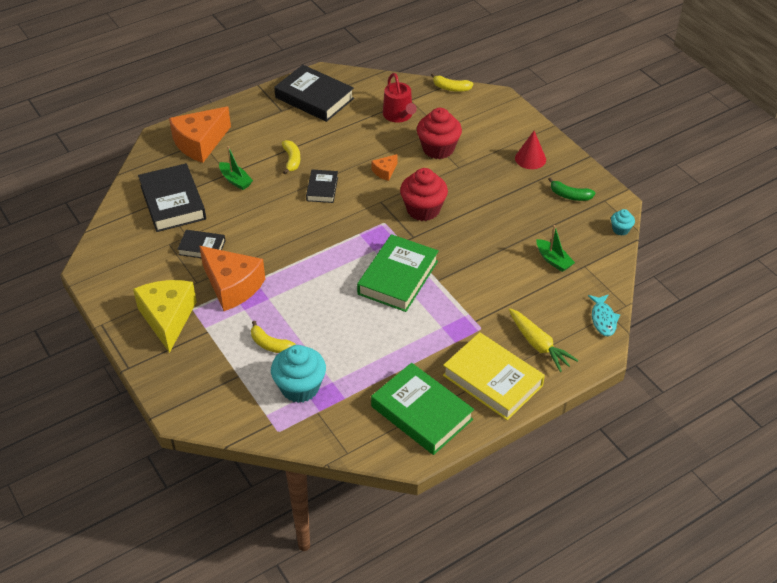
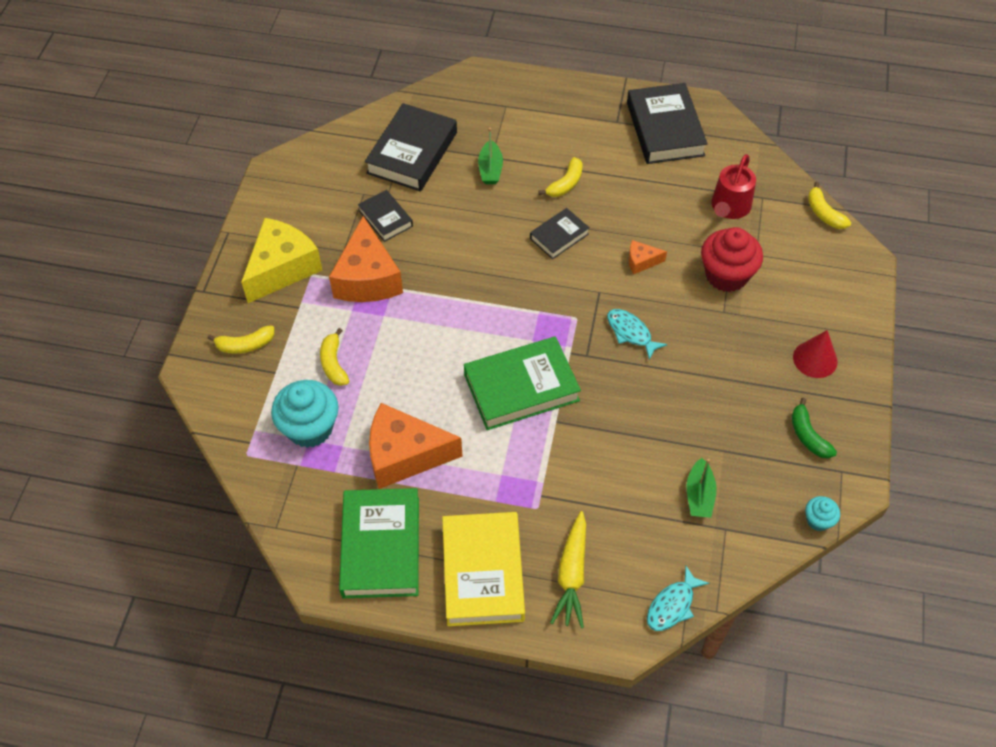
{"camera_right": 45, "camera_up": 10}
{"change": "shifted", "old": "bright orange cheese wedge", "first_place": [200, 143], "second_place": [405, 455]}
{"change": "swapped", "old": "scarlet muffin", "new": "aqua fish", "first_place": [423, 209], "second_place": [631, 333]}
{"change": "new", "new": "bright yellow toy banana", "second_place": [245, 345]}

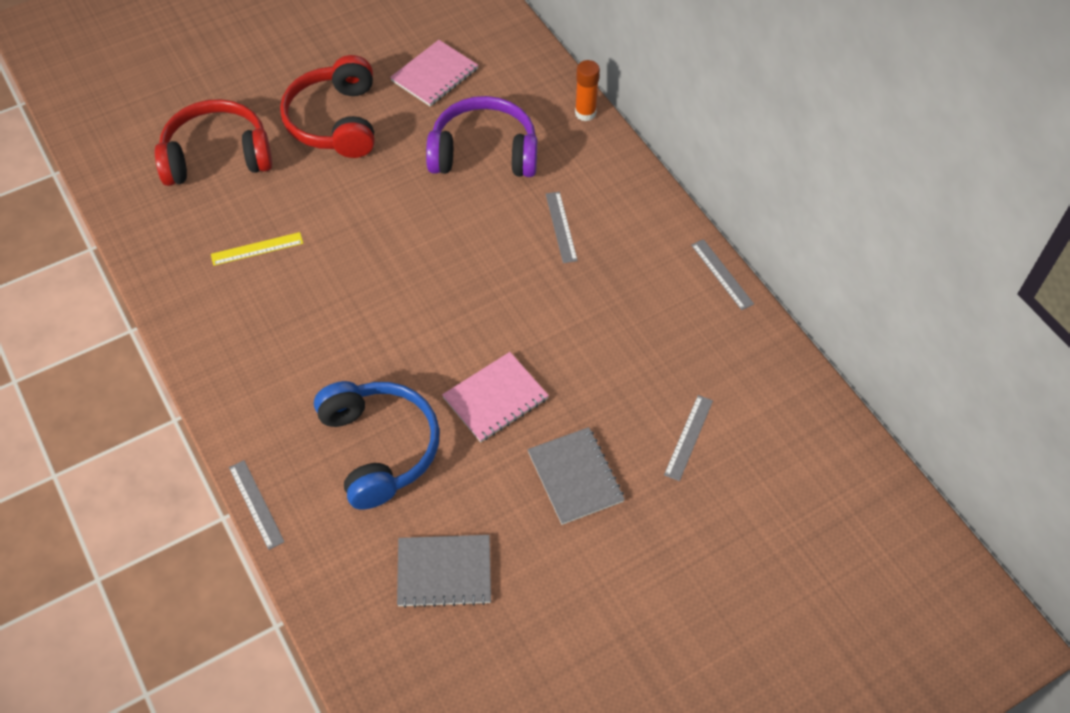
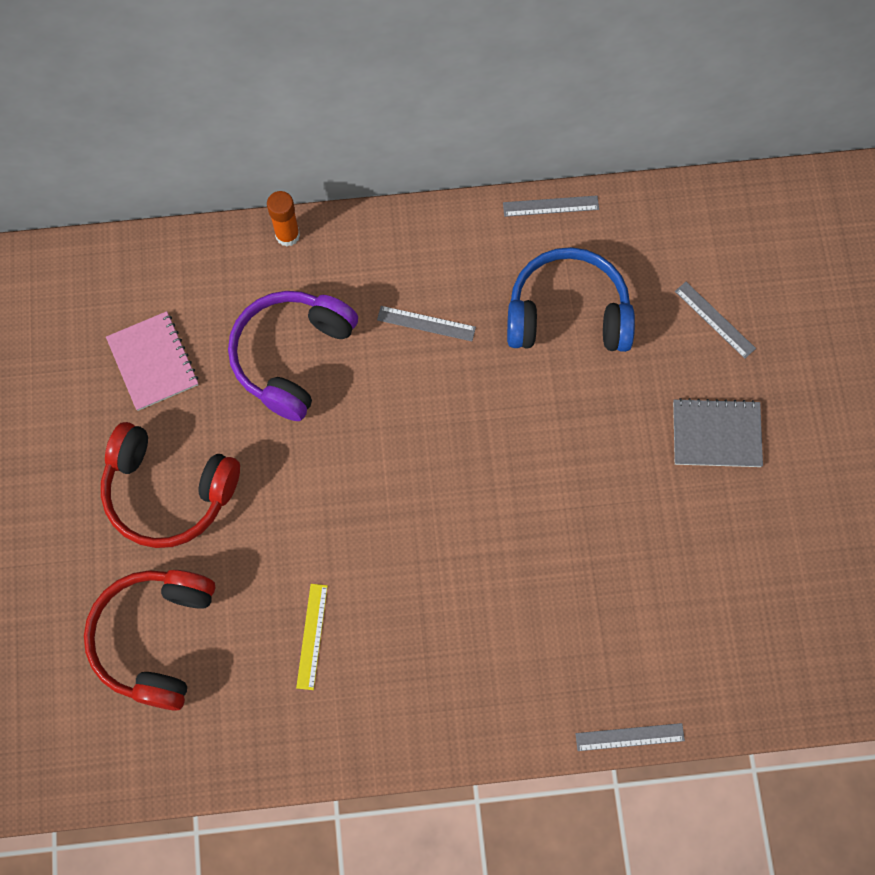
{"camera_right": -65, "camera_up": 15}
{"change": "shifted", "old": "blue headset", "first_place": [379, 448], "second_place": [568, 313]}
{"change": "gone", "old": "ash-grey notebook", "first_place": [444, 572]}
{"change": "gone", "old": "rosy notebook", "first_place": [495, 398]}

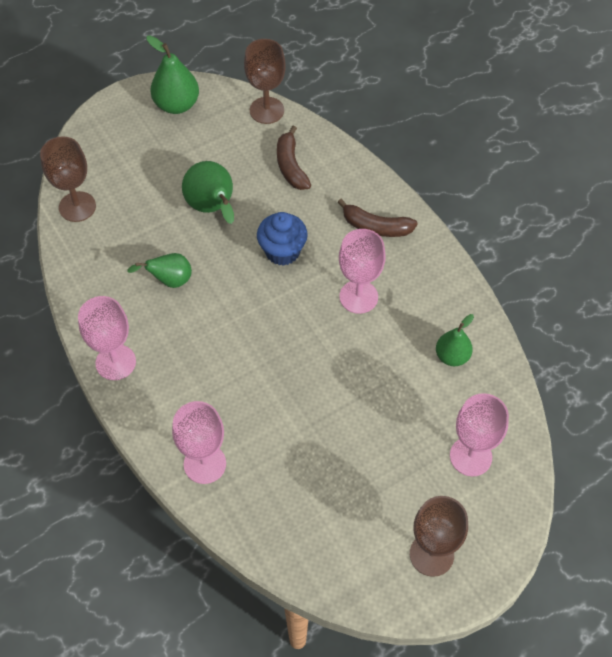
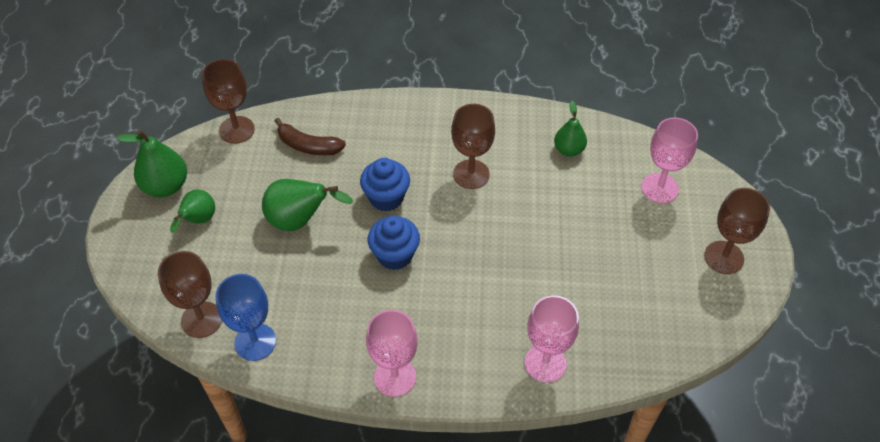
{"camera_right": -55, "camera_up": -5}
{"change": "shifted", "old": "leaf-green pear", "first_place": [170, 280], "second_place": [198, 220]}
{"change": "gone", "old": "brown toy banana", "first_place": [376, 227]}
{"change": "repainted", "old": "rosy wine glass", "new": "brown wine glass", "first_place": [358, 297], "second_place": [471, 174]}
{"change": "new", "new": "blue wine glass", "second_place": [255, 342]}
{"change": "new", "new": "blue muffin", "second_place": [394, 255]}

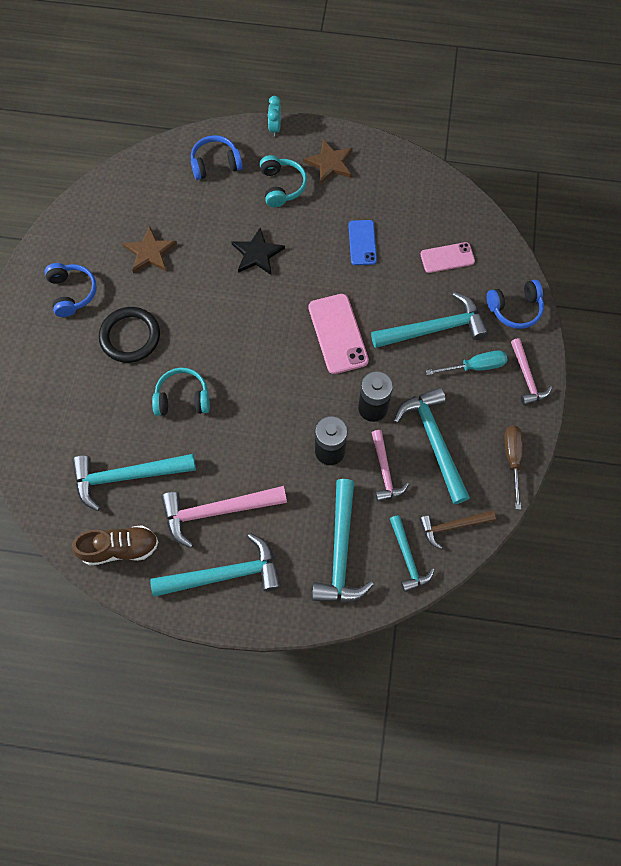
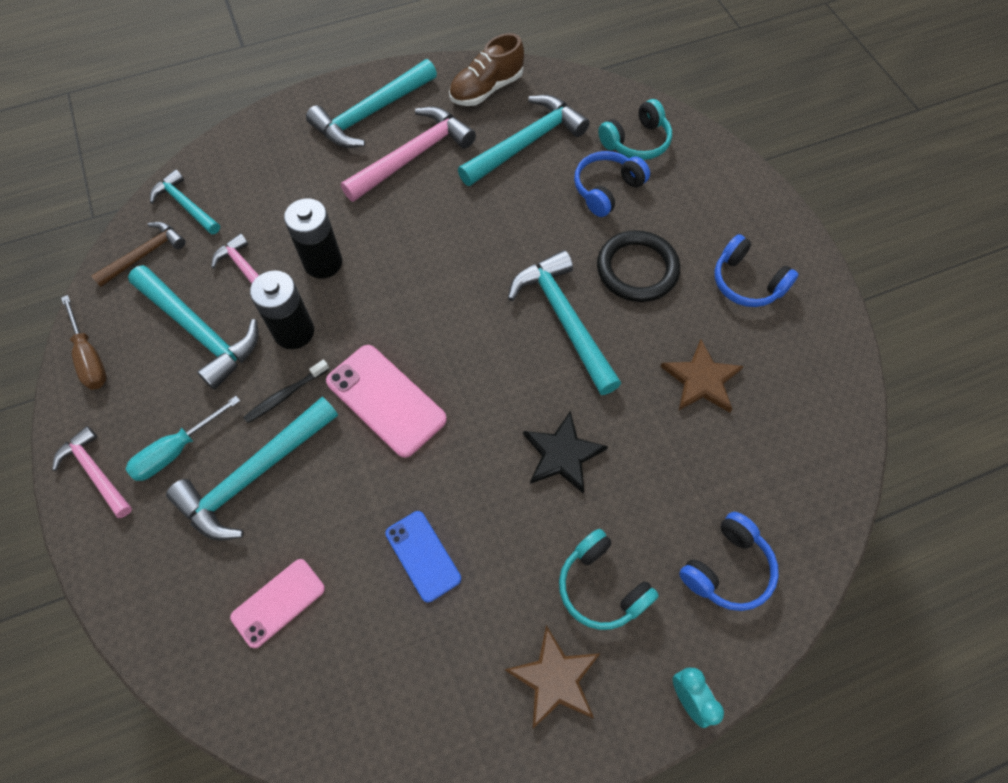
{"camera_right": 150, "camera_up": -5}
{"change": "shifted", "old": "aqua headset", "first_place": [182, 398], "second_place": [636, 142]}
{"change": "shifted", "old": "aqua hammer", "first_place": [341, 551], "second_place": [564, 320]}
{"change": "shifted", "old": "blue headset", "first_place": [515, 309], "second_place": [606, 189]}
{"change": "new", "new": "jet-black dental brush", "second_place": [285, 395]}

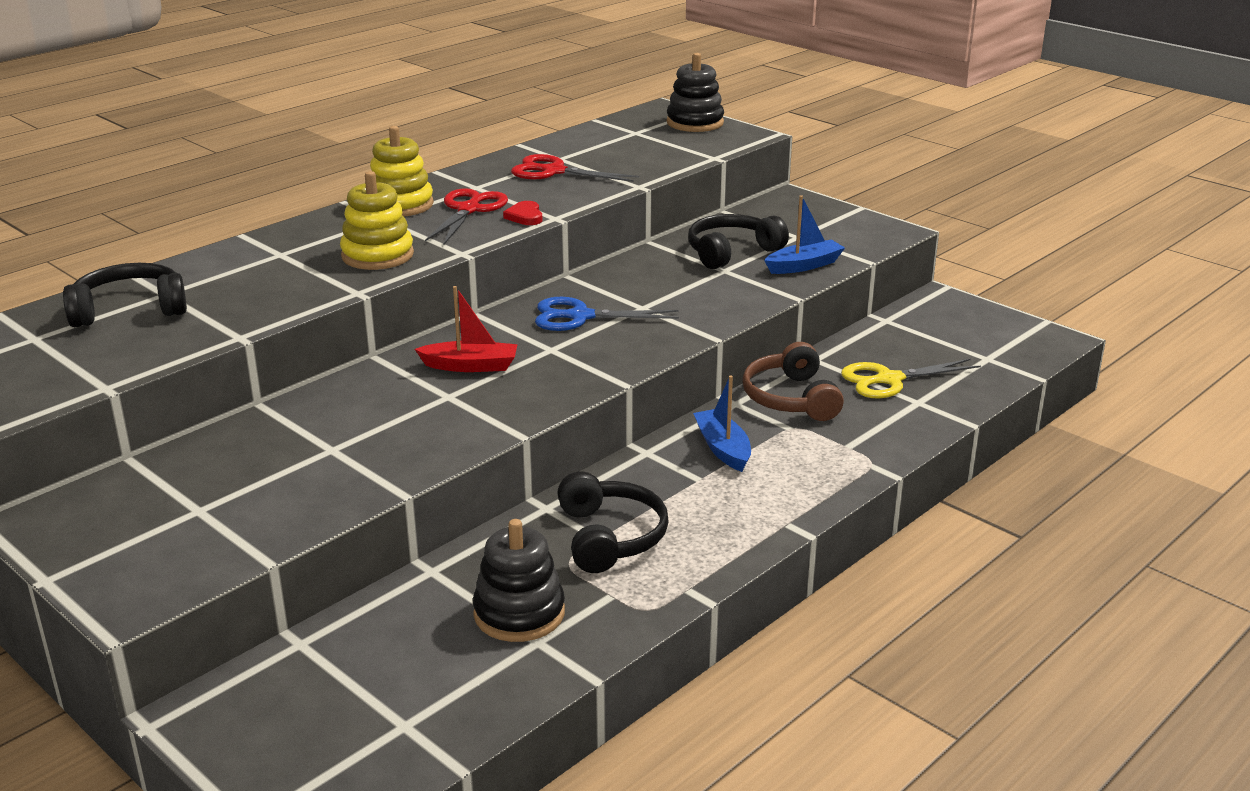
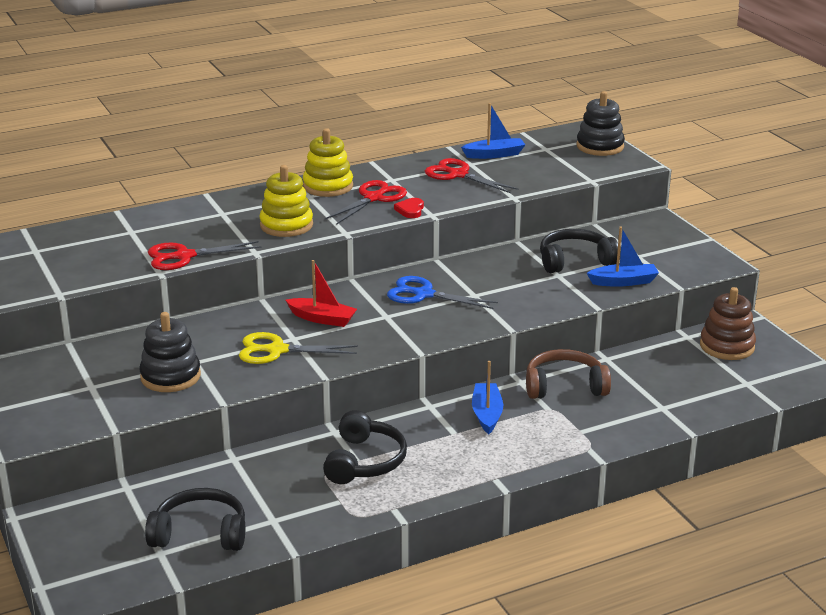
{"camera_right": 20, "camera_up": 0}
{"change": "shifted", "old": "jet-black headset", "first_place": [129, 309], "second_place": [200, 533]}
{"change": "shifted", "old": "jet-black stacking rings", "first_place": [519, 613], "second_place": [170, 376]}
{"change": "rotated", "old": "brown headset", "first_place": [790, 398], "second_place": [564, 386], "degrees": 75}
{"change": "shifted", "old": "bright yellow scissors", "first_place": [889, 380], "second_place": [277, 350]}
{"change": "new", "new": "scarlet scissors", "second_place": [184, 256]}
{"change": "new", "new": "blue toy boat", "second_place": [494, 154]}
{"change": "new", "new": "brown stacking rings", "second_place": [727, 346]}

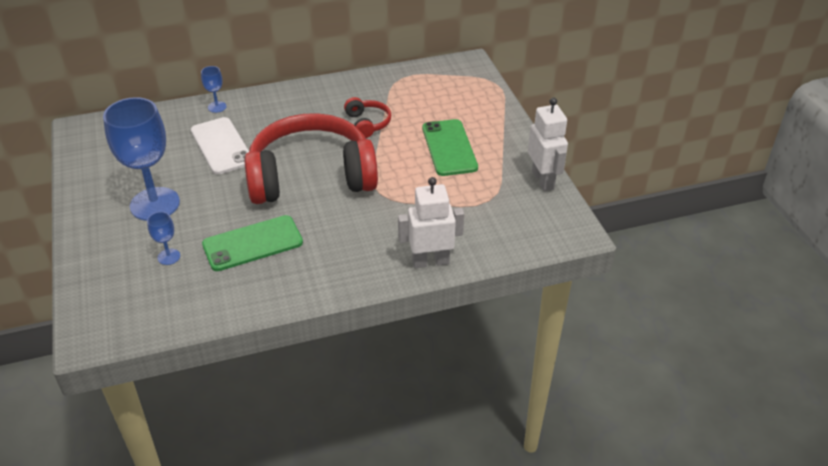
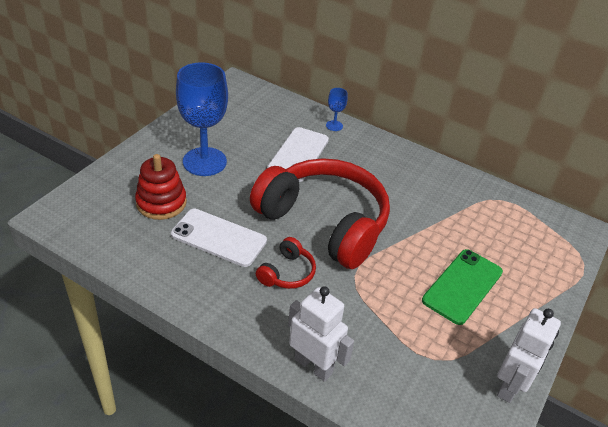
{"camera_right": 45, "camera_up": 0}
{"change": "swapped", "old": "blue wine glass", "new": "scarlet stacking rings", "first_place": [169, 257], "second_place": [161, 203]}
{"change": "repainted", "old": "leaf-green phone", "new": "snow-white phone", "first_place": [252, 243], "second_place": [218, 238]}
{"change": "shifted", "old": "scarlet headset", "first_place": [367, 124], "second_place": [287, 273]}

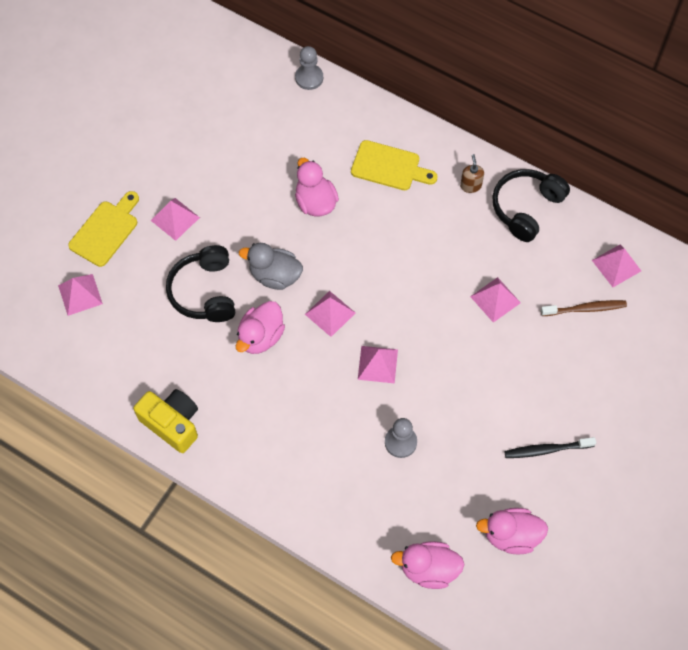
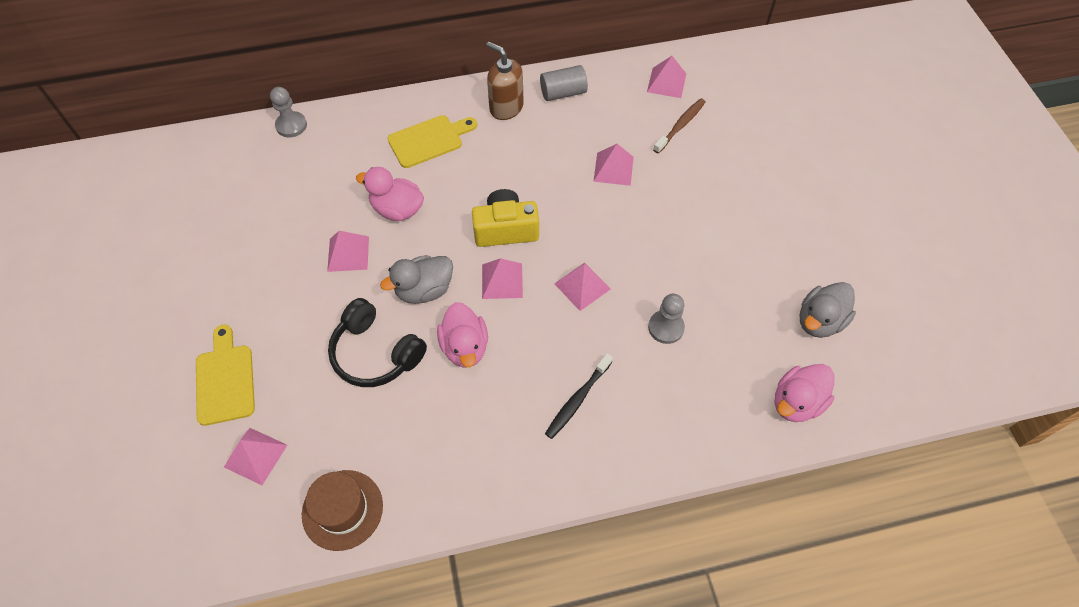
{"camera_right": -45, "camera_up": -5}
{"change": "shifted", "old": "bright yellow compact camera", "first_place": [172, 423], "second_place": [505, 229]}
{"change": "shifted", "old": "rosy pyramid shape", "first_place": [175, 219], "second_place": [348, 253]}
{"change": "scaled", "old": "brown soap pump", "first_place": [470, 185], "second_place": [506, 108], "factor": 1.74}
{"change": "repainted", "old": "rosy toy duck", "new": "ash-grey toy duck", "first_place": [511, 536], "second_place": [819, 321]}
{"change": "swapped", "old": "jet-black headset", "new": "ash-grey cylinder", "first_place": [526, 208], "second_place": [563, 93]}
{"change": "shifted", "old": "jet-black dental brush", "first_place": [546, 450], "second_place": [577, 399]}
{"change": "new", "new": "brown hat", "second_place": [342, 509]}

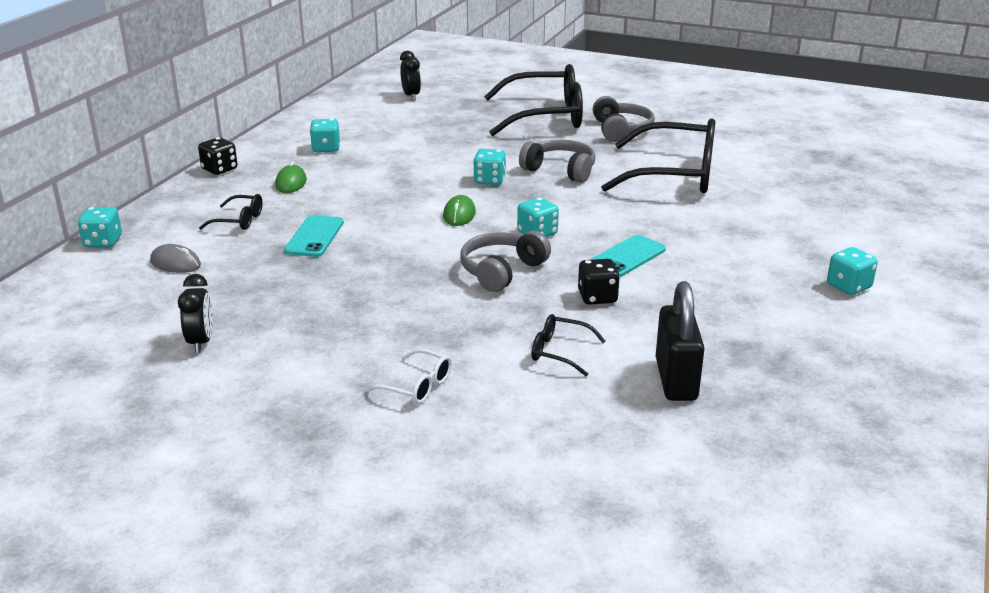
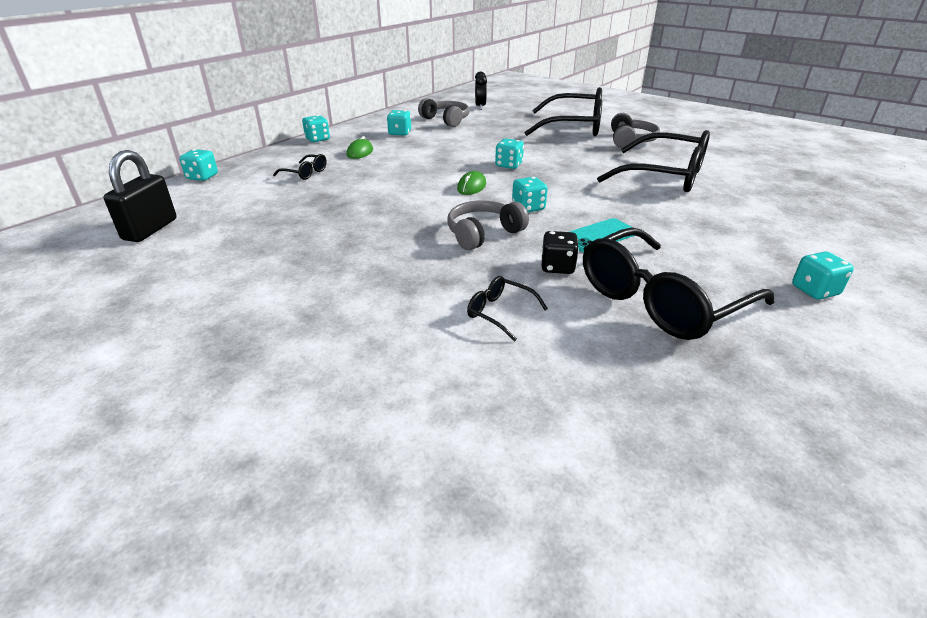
{"camera_right": 15, "camera_up": 5}
{"change": "gone", "old": "ash-grey PC mouse", "first_place": [175, 263]}
{"change": "gone", "old": "jet-black clock", "first_place": [201, 342]}
{"change": "repainted", "old": "jet-black game die", "new": "aqua game die", "first_place": [219, 169], "second_place": [317, 139]}
{"change": "gone", "old": "aqua phone", "first_place": [314, 236]}
{"change": "gone", "old": "snow-white eyeglasses", "first_place": [417, 386]}
{"change": "shifted", "old": "ash-grey headset", "first_place": [560, 170], "second_place": [446, 120]}
{"change": "shifted", "old": "jet-black small lock", "first_place": [676, 380], "second_place": [150, 229]}
{"change": "new", "new": "jet-black eyeglasses", "second_place": [659, 300]}

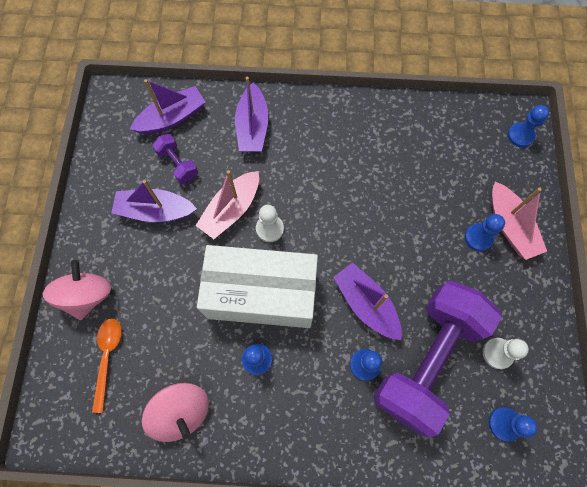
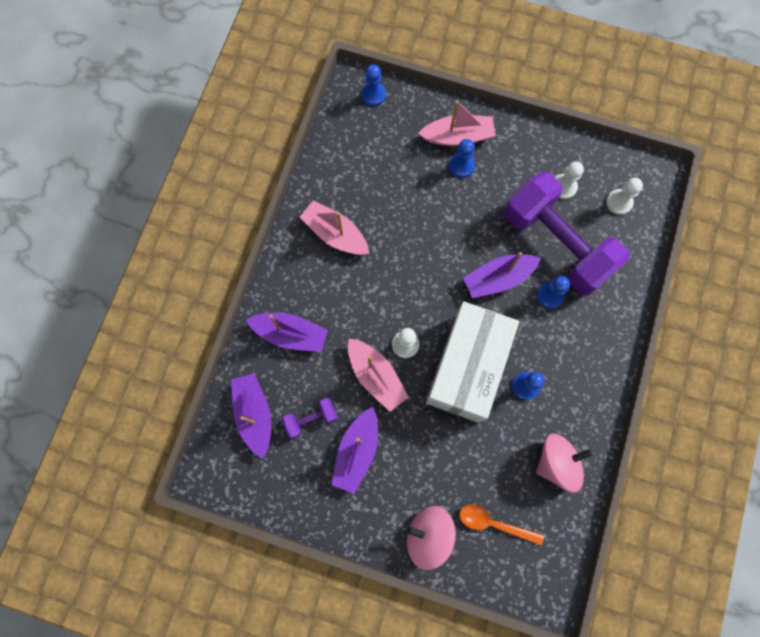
{"camera_right": -75, "camera_up": 5}
{"change": "repainted", "old": "blue chess pawn", "new": "snow-white chess pawn", "first_place": [504, 424], "second_place": [619, 202]}
{"change": "new", "new": "rosy toy boat", "second_place": [335, 234]}

